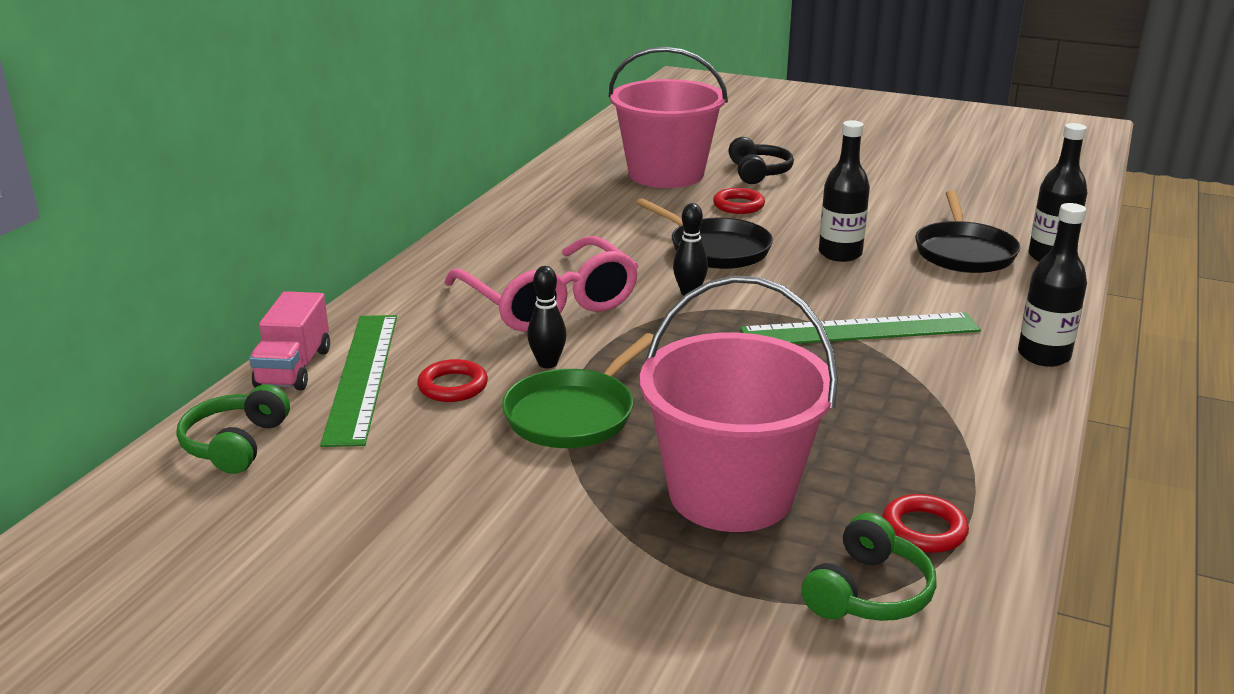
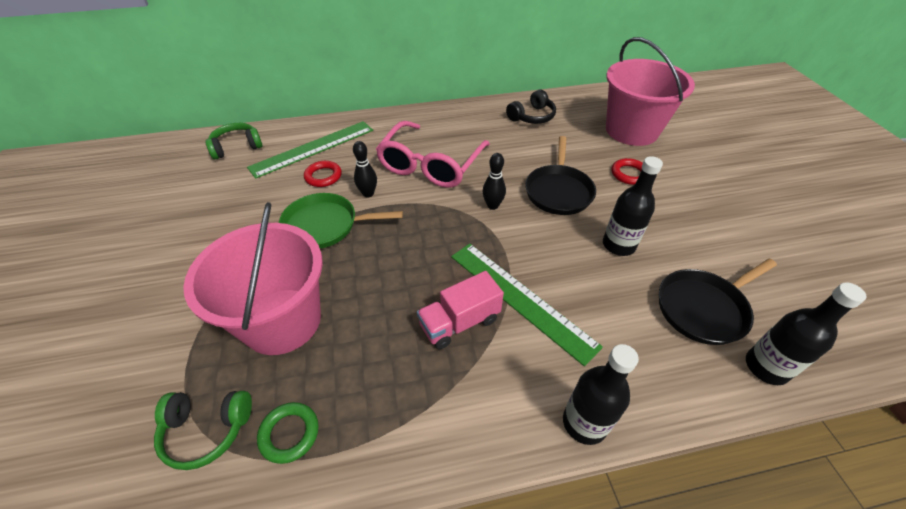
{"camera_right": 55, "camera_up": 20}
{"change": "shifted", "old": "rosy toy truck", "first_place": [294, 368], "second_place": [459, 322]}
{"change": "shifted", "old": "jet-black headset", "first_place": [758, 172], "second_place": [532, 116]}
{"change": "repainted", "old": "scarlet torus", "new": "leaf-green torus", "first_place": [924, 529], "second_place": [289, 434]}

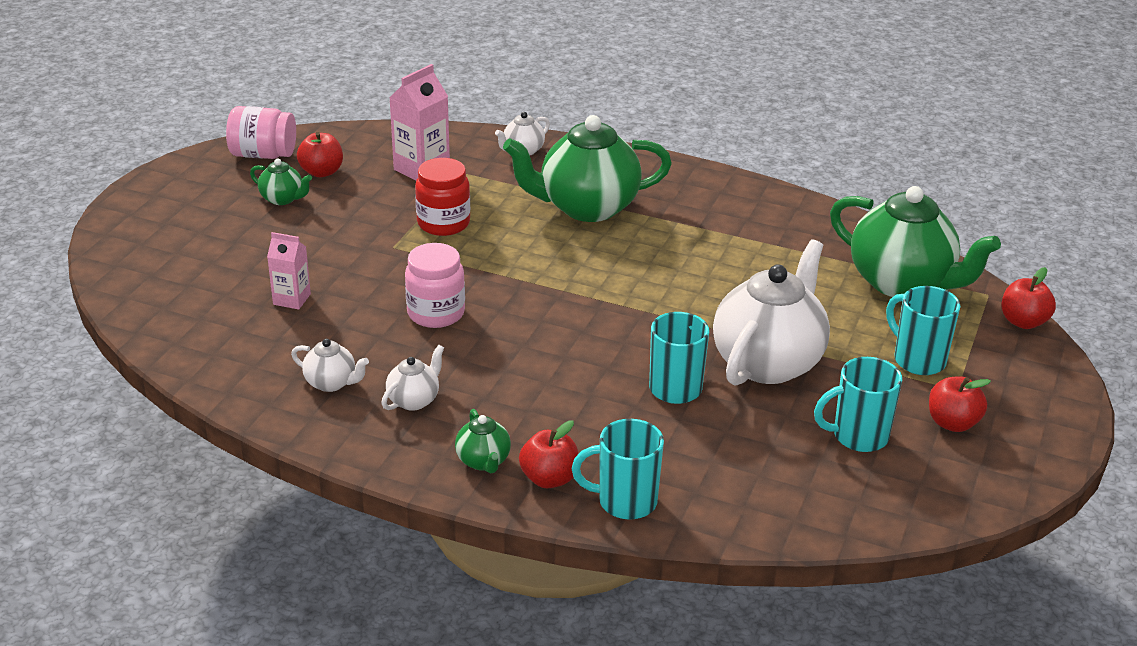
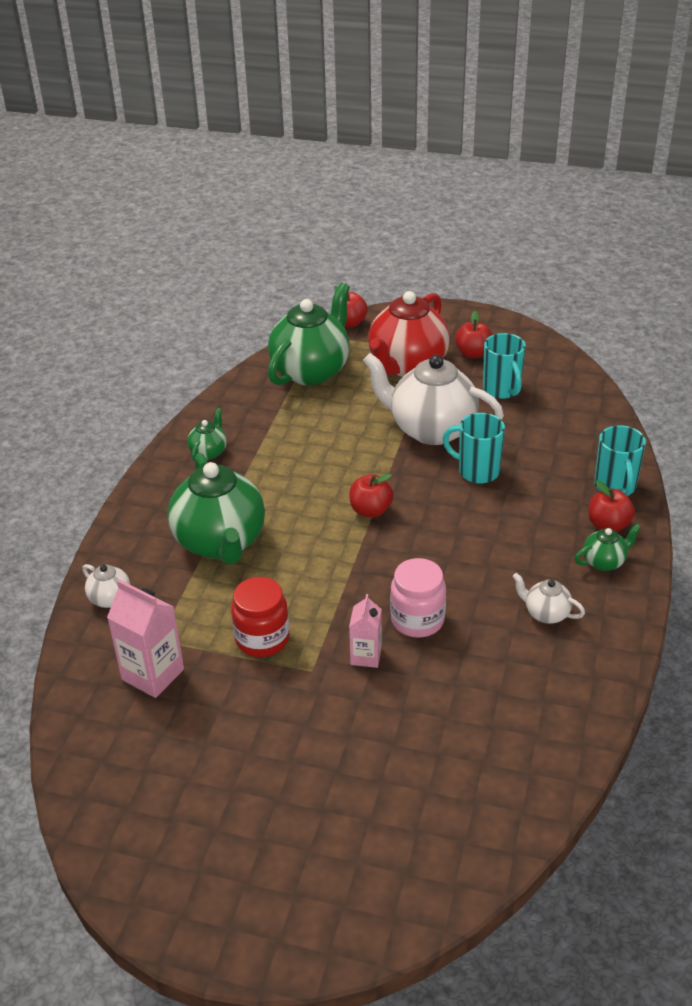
{"camera_right": -95, "camera_up": 5}
{"change": "gone", "old": "rosy preserve jar", "first_place": [263, 154]}
{"change": "shifted", "old": "leaf-green teapot", "first_place": [283, 199], "second_place": [209, 452]}
{"change": "shifted", "old": "rosy milk carton", "first_place": [292, 299], "second_place": [366, 656]}
{"change": "gone", "old": "snow-white teapot", "first_place": [331, 383]}
{"change": "shifted", "old": "scarlet apple", "first_place": [322, 172], "second_place": [370, 510]}
{"change": "swapped", "old": "aqua mug", "new": "scarlet teapot", "first_place": [918, 360], "second_place": [407, 365]}

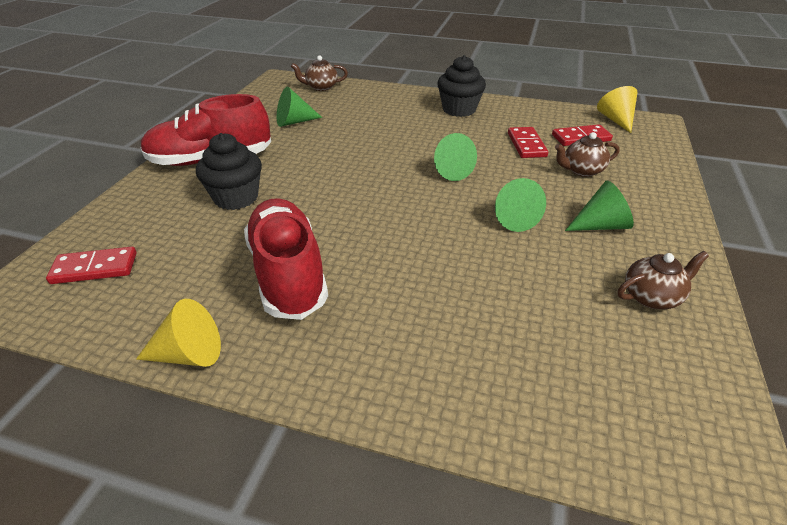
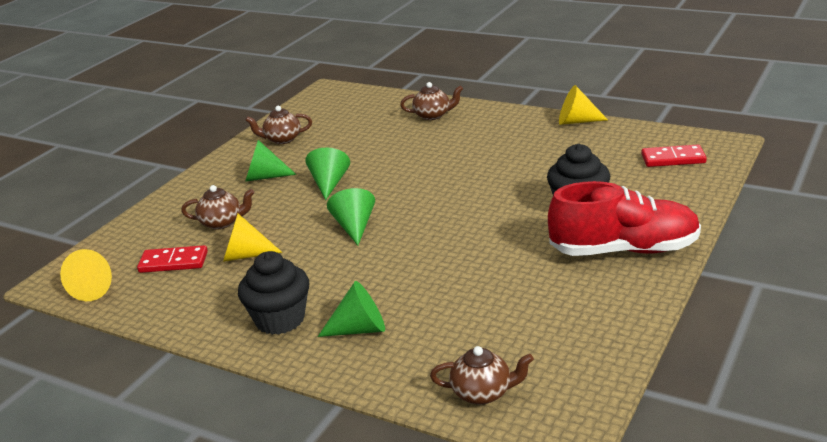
{"camera_right": -165, "camera_up": -10}
{"change": "gone", "old": "scarlet sneaker", "first_place": [288, 273]}
{"change": "shifted", "old": "leaf-green cone shape", "first_place": [294, 122], "second_place": [360, 329]}
{"change": "swapped", "old": "scarlet domino tile", "new": "bright yellow cone shape", "first_place": [526, 145], "second_place": [245, 255]}
{"change": "new", "new": "brown teapot", "second_place": [433, 115]}

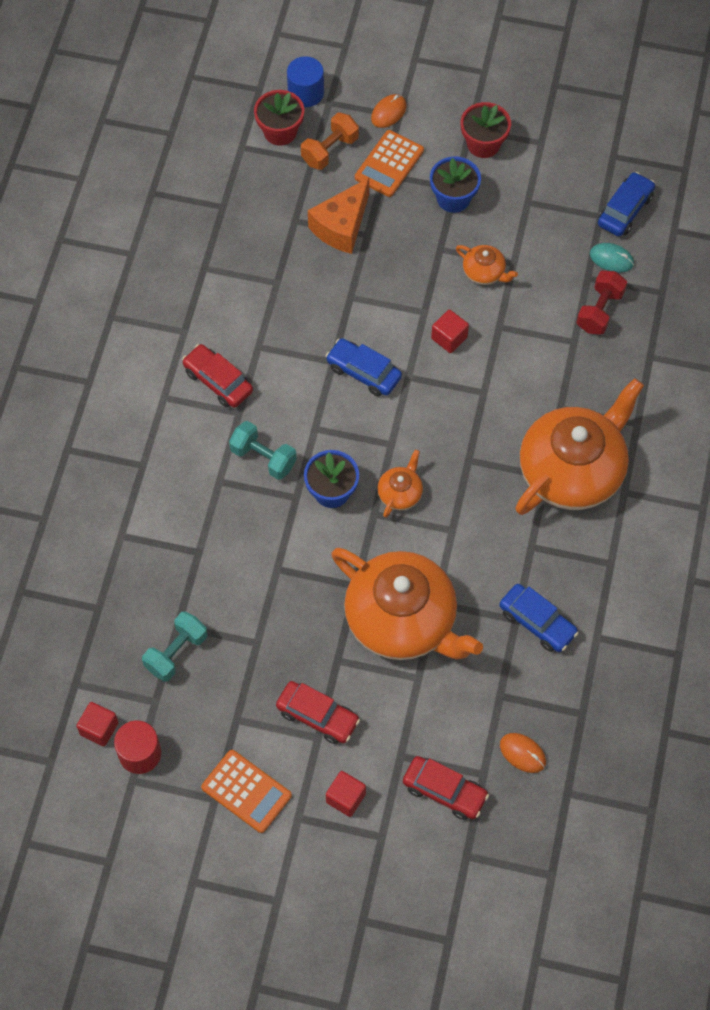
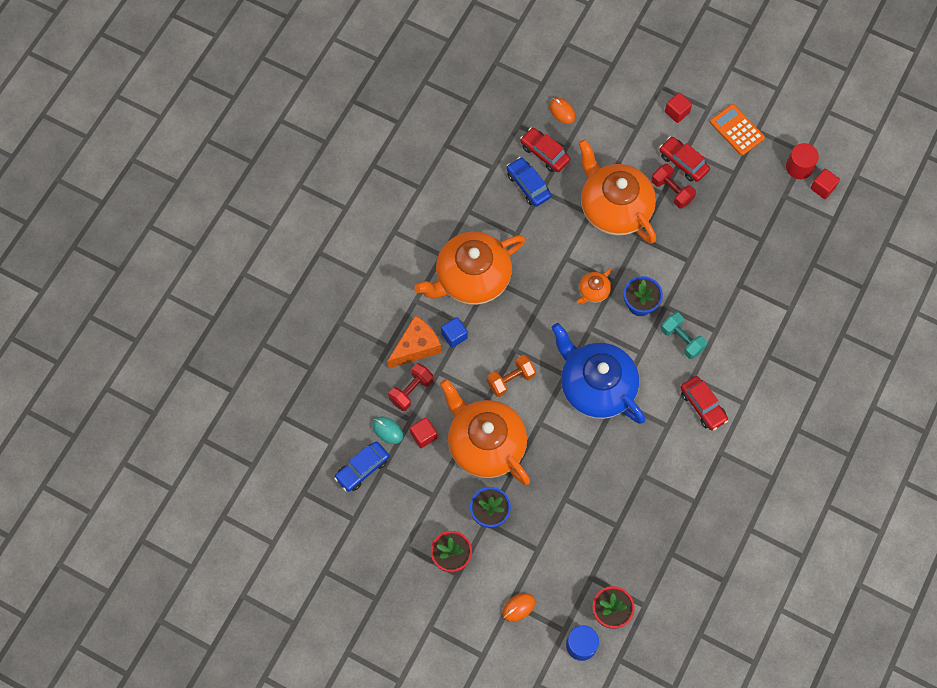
{"camera_right": -165, "camera_up": 5}
{"change": "gone", "old": "aqua hand weight", "first_place": [176, 652]}
{"change": "shifted", "old": "bright orange hand weight", "first_place": [330, 150], "second_place": [510, 379]}
{"change": "shifted", "old": "bright orange cheese wedge", "first_place": [341, 226], "second_place": [416, 347]}
{"change": "swapped", "old": "blue automobile", "new": "blue teapot", "first_place": [363, 372], "second_place": [596, 386]}
{"change": "gone", "old": "bright orange calculator", "first_place": [389, 164]}
{"change": "shifted", "old": "scarlet automobile", "first_place": [444, 791], "second_place": [544, 153]}
{"change": "shifted", "old": "scarlet block", "first_place": [449, 338], "second_place": [423, 435]}
{"change": "scaled", "old": "bright orange teapot", "first_place": [484, 272], "second_place": [485, 443], "factor": 2.38}
{"change": "new", "new": "blue block", "second_place": [454, 336]}
{"change": "new", "new": "scarlet hand weight", "second_place": [672, 191]}

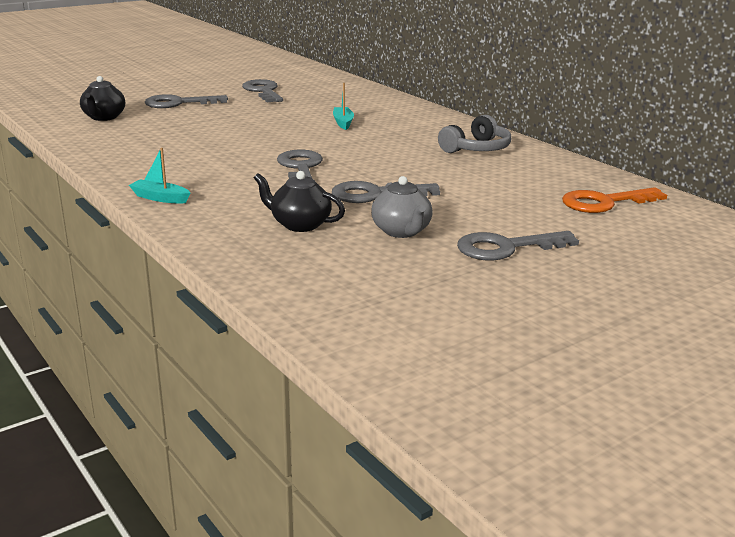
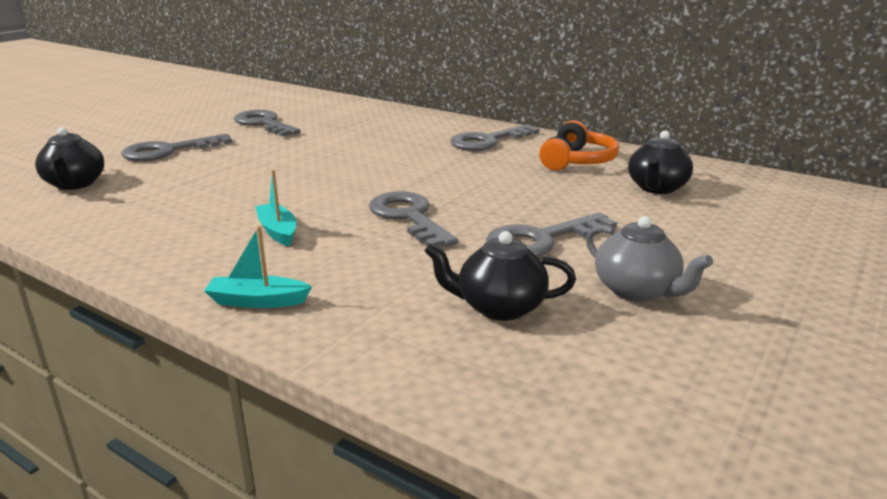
{"camera_right": -20, "camera_up": 0}
{"change": "shifted", "old": "aqua toy boat", "first_place": [343, 123], "second_place": [278, 231]}
{"change": "repainted", "old": "ash-grey headset", "new": "bright orange headset", "first_place": [476, 149], "second_place": [577, 161]}
{"change": "shifted", "old": "ash-grey door key", "first_place": [506, 248], "second_place": [488, 141]}
{"change": "gone", "old": "bright orange door key", "first_place": [604, 202]}
{"change": "new", "new": "jet-black teapot", "second_place": [656, 188]}

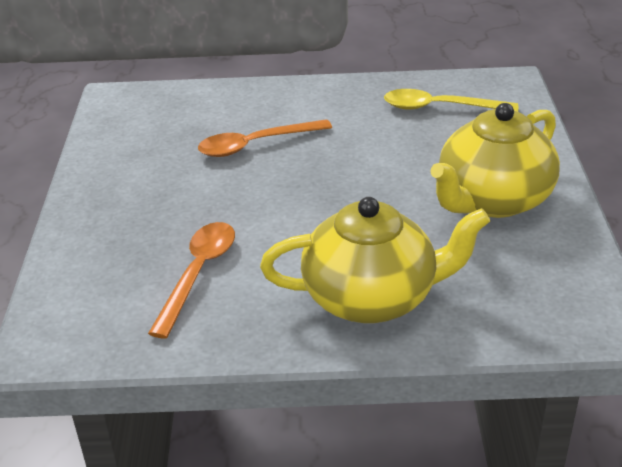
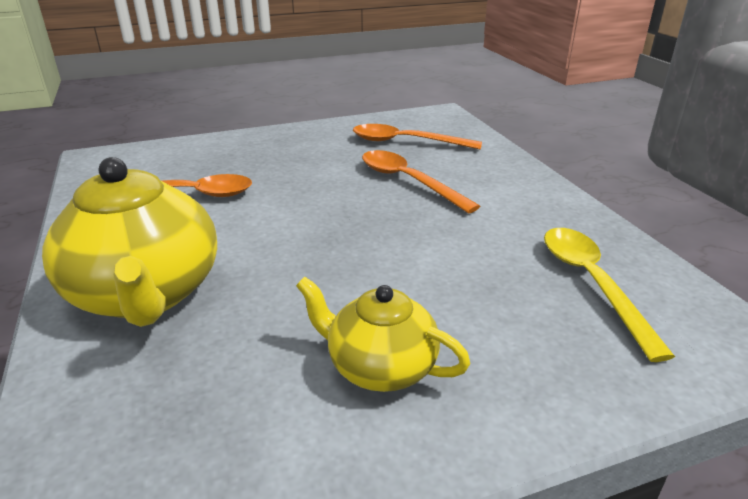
{"camera_right": 70, "camera_up": -5}
{"change": "scaled", "old": "bright yellow teapot", "first_place": [492, 200], "second_place": [380, 367], "factor": 0.59}
{"change": "new", "new": "bright orange tablespoon", "second_place": [406, 142]}

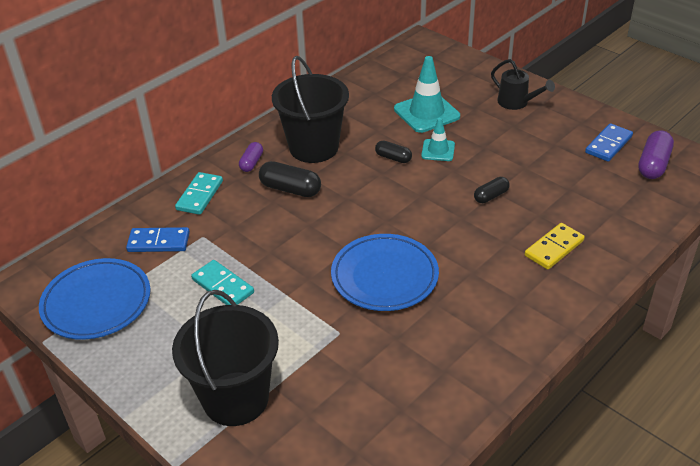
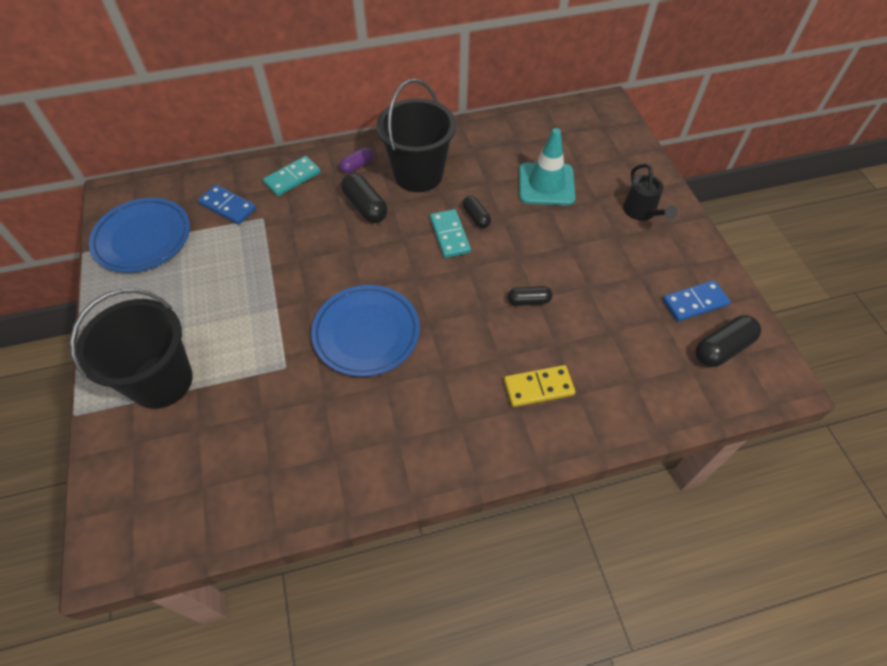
{"camera_right": 30, "camera_up": 15}
{"change": "shifted", "old": "aqua domino tile", "first_place": [222, 286], "second_place": [449, 235]}
{"change": "gone", "old": "aqua road cone", "first_place": [438, 150]}
{"change": "repainted", "old": "royal purple pill shape", "new": "jet-black pill shape", "first_place": [653, 164], "second_place": [722, 348]}

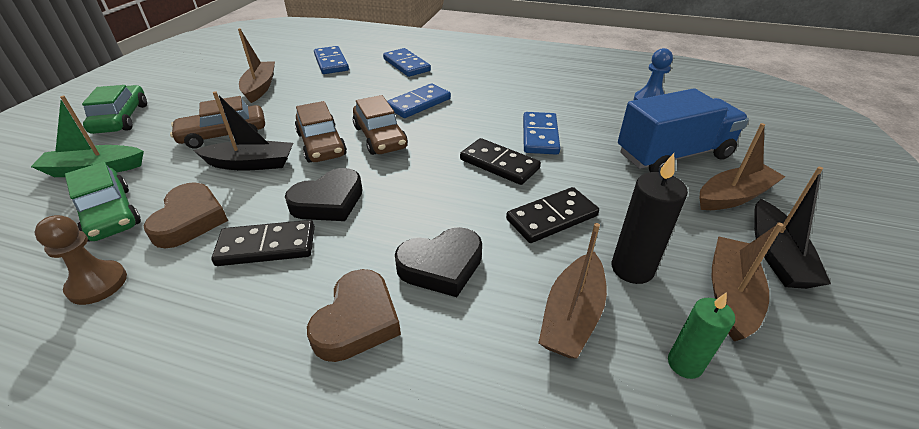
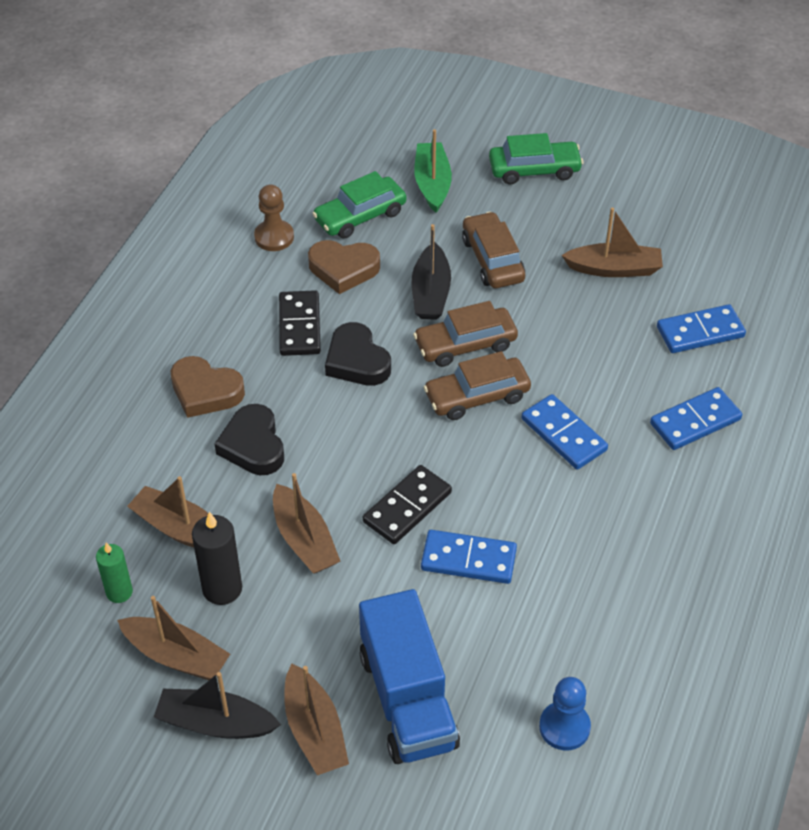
{"camera_right": 95, "camera_up": 10}
{"change": "swapped", "old": "jet-black domino tile", "new": "brown toy boat", "first_place": [552, 218], "second_place": [304, 540]}

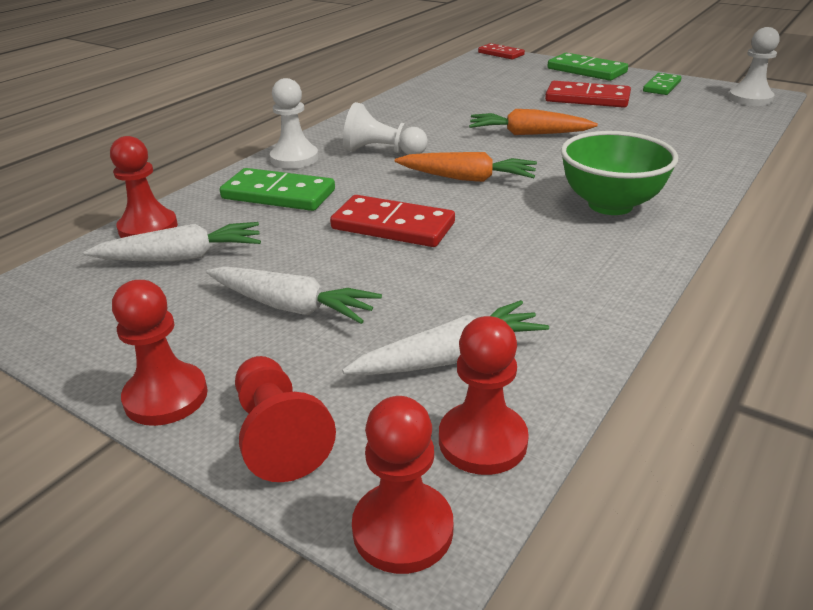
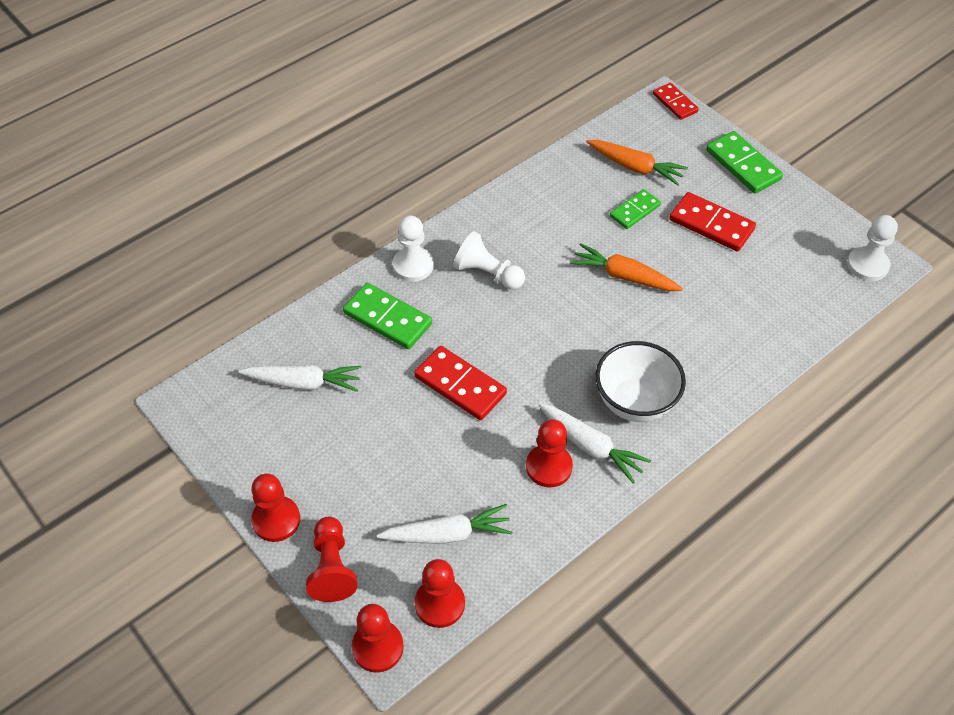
{"camera_right": 15, "camera_up": 20}
{"change": "shifted", "old": "scarlet chess pawn", "first_place": [148, 228], "second_place": [549, 467]}
{"change": "shifted", "old": "snow-white root vegetable", "first_place": [291, 306], "second_place": [590, 446]}
{"change": "shifted", "old": "bright orange root vegetable", "first_place": [467, 178], "second_place": [635, 167]}
{"change": "repainted", "old": "leaf-green deep dish", "new": "snow-white deep dish", "first_place": [610, 205], "second_place": [635, 402]}
{"change": "shifted", "old": "leaf-green domino tile", "first_place": [662, 86], "second_place": [635, 211]}

